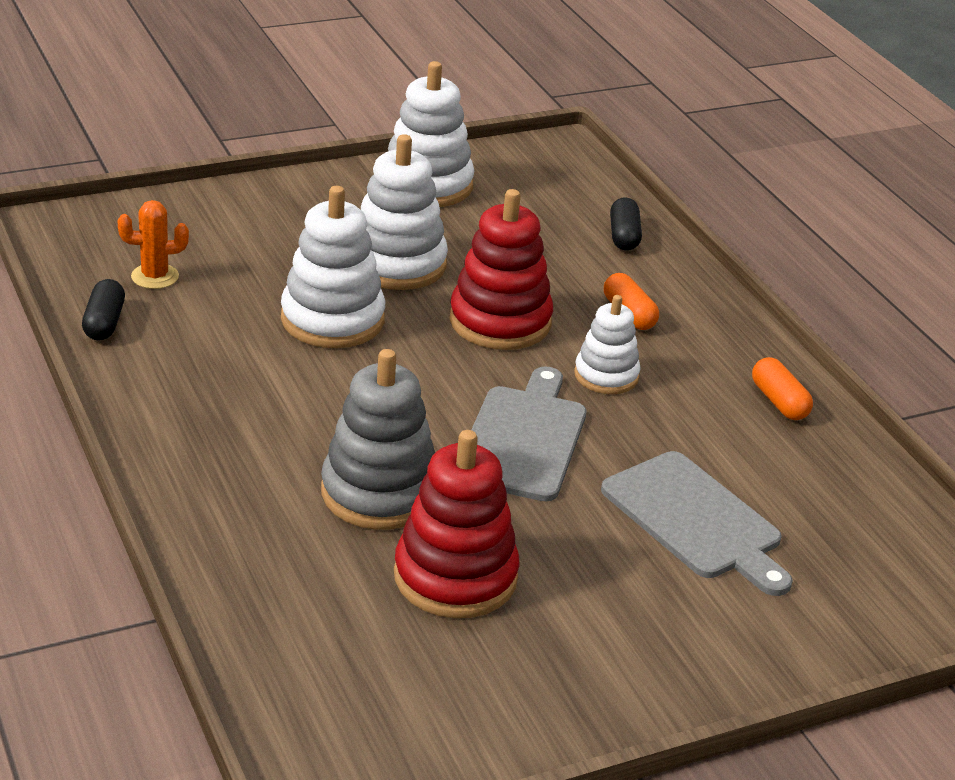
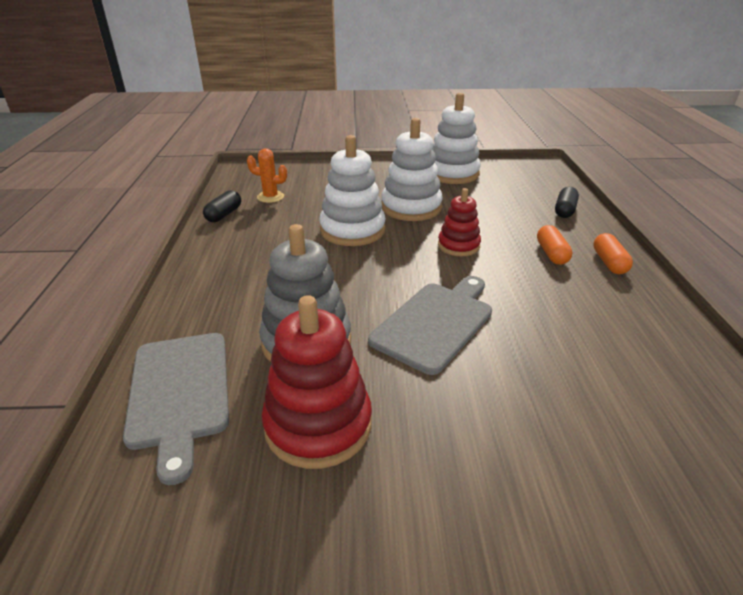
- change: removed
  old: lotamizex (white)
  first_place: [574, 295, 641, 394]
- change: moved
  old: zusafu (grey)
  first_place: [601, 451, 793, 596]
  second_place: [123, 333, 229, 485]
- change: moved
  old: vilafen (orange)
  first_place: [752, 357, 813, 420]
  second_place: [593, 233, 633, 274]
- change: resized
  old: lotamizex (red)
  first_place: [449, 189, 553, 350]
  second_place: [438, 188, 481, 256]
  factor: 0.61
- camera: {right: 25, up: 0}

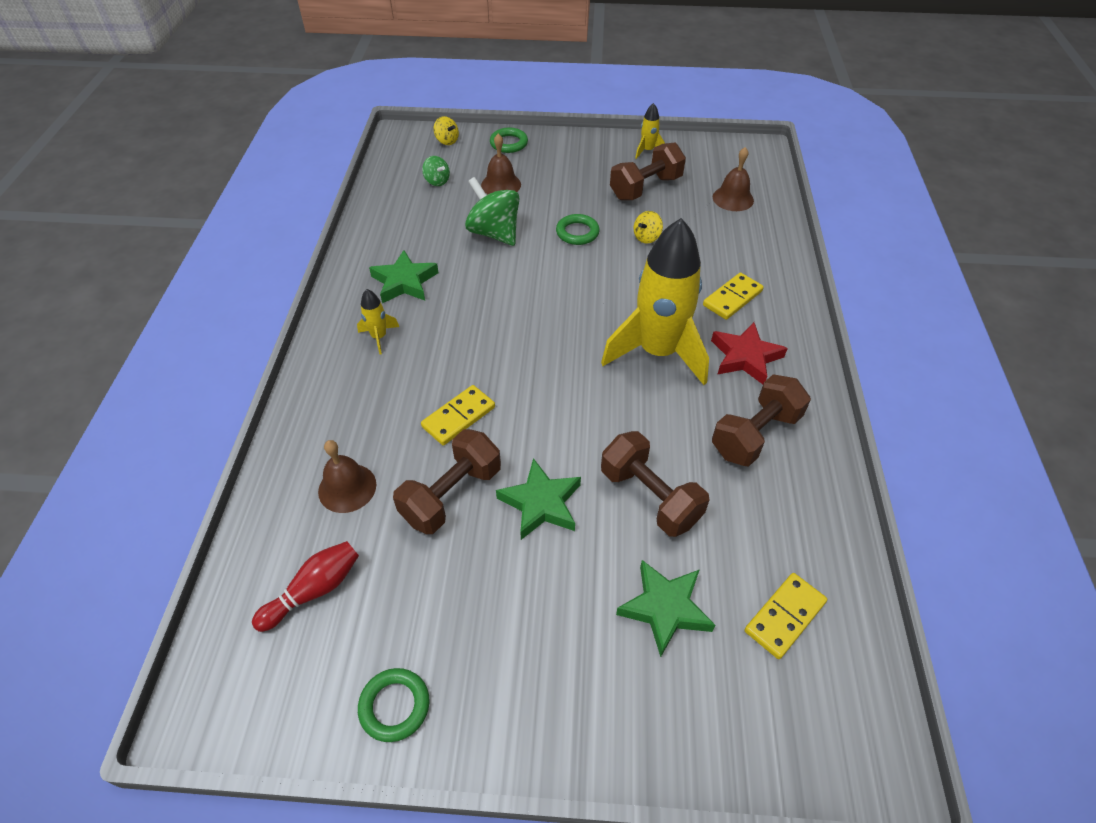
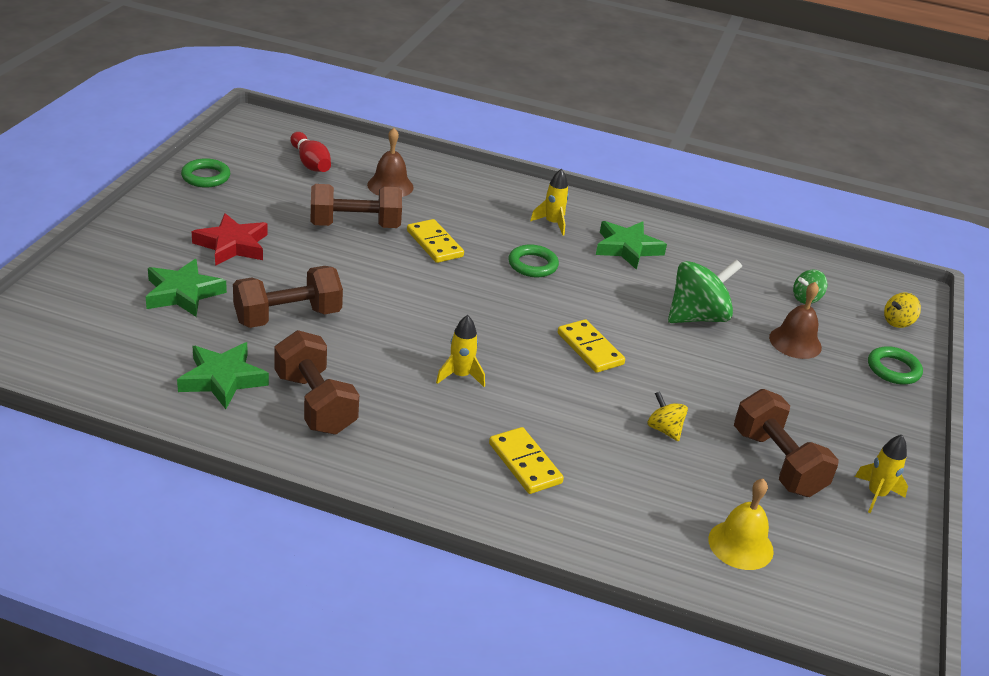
- change: moved
  old: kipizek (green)
  first_place: [496, 458, 581, 540]
  second_place: [177, 342, 269, 409]
- change: moved
  old: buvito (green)
  first_place: [556, 214, 600, 245]
  second_place: [509, 245, 559, 277]
- change: moved
  old: kipizek (red)
  first_place: [711, 322, 788, 384]
  second_place: [191, 213, 268, 266]
- change: moved
  old: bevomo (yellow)
  first_place: [745, 573, 827, 659]
  second_place: [558, 319, 625, 373]
- change: recoloured
  old: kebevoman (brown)
  new: kebevoman (yellow)
  first_place: [713, 147, 754, 211]
  second_place: [708, 479, 774, 570]
- change: turned
  old: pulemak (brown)
  first_place: [393, 429, 501, 534]
  second_place: [311, 184, 402, 228]
  degrees: -60
- change: resized
  old: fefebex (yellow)
  first_place: [601, 218, 709, 385]
  second_place: [436, 315, 485, 387]
  factor: 0.4
- camera: {right: 100, up: -15}

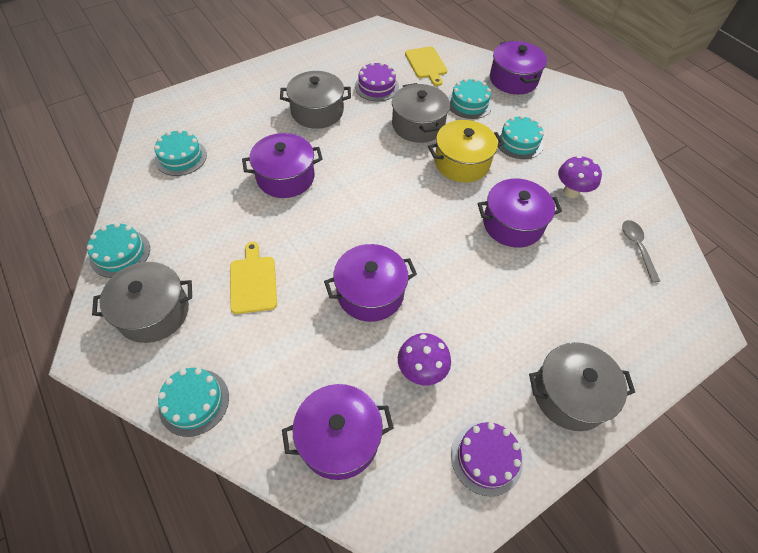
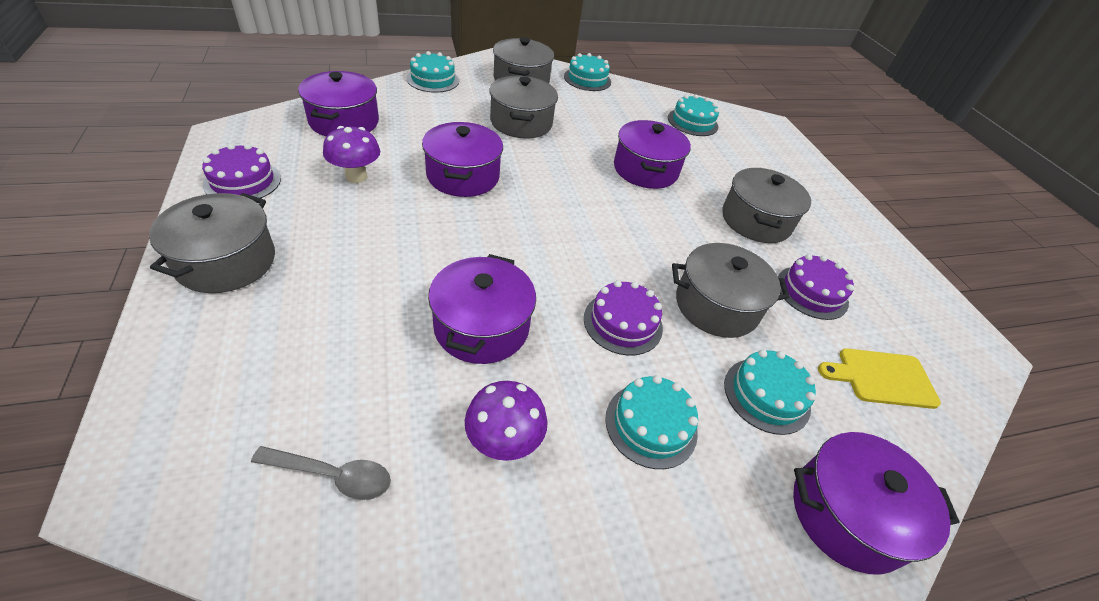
- change: replaced
  old: zusafu (yellow)
  new: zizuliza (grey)
  first_place: [230, 242, 277, 314]
  second_place: [489, 76, 558, 139]
- change: replaced
  old: zizuliza (yellow)
  new: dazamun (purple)
  first_place: [428, 120, 504, 182]
  second_place: [584, 280, 663, 356]
- camera: {right: 105, up: -10}

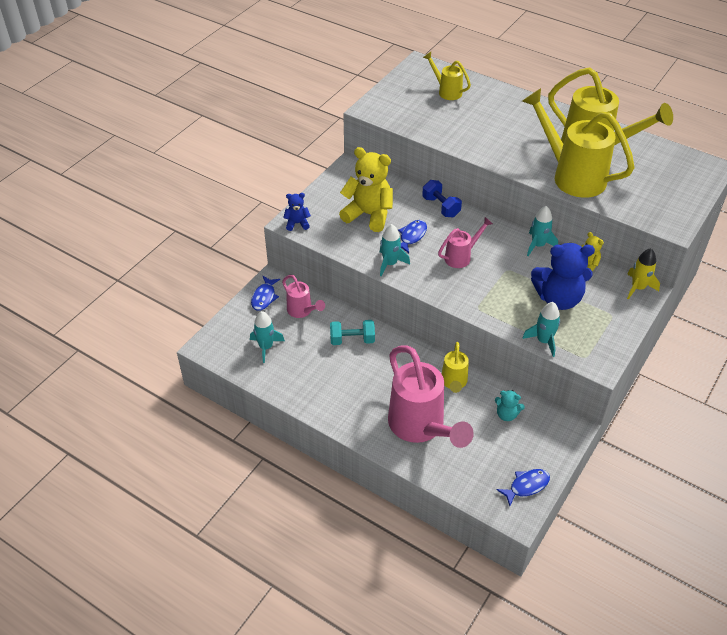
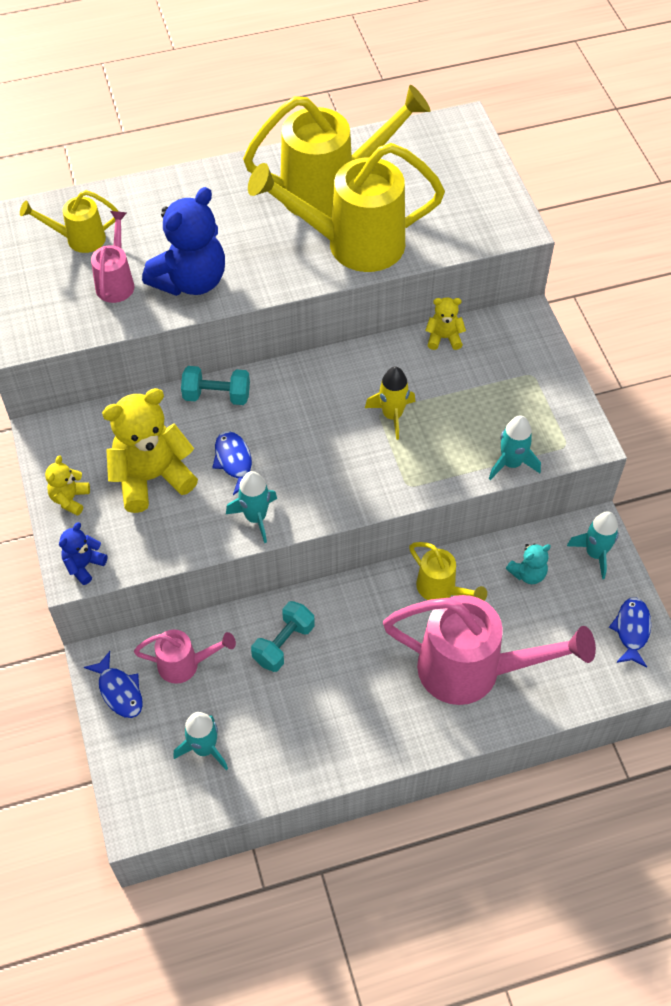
- change: added
  new: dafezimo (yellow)
  second_place: [45, 455, 90, 516]
- change: moved
  old: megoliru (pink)
  first_place: [438, 217, 493, 268]
  second_place: [91, 211, 134, 303]
- change: moved
  old: fefebex (turquoise)
  first_place: [527, 206, 558, 256]
  second_place: [567, 511, 619, 579]
- change: moved
  old: dafezimo (blue)
  first_place: [531, 243, 595, 310]
  second_place: [142, 187, 225, 296]
- change: moved
  old: fefebex (yellow)
  first_place: [627, 248, 660, 300]
  second_place: [365, 367, 415, 440]
- change: recoloured
  old: pulemak (blue)
  new: pulemak (turquoise)
  first_place: [422, 180, 462, 217]
  second_place: [181, 366, 250, 405]
- camera: {right: -50, up: 10}

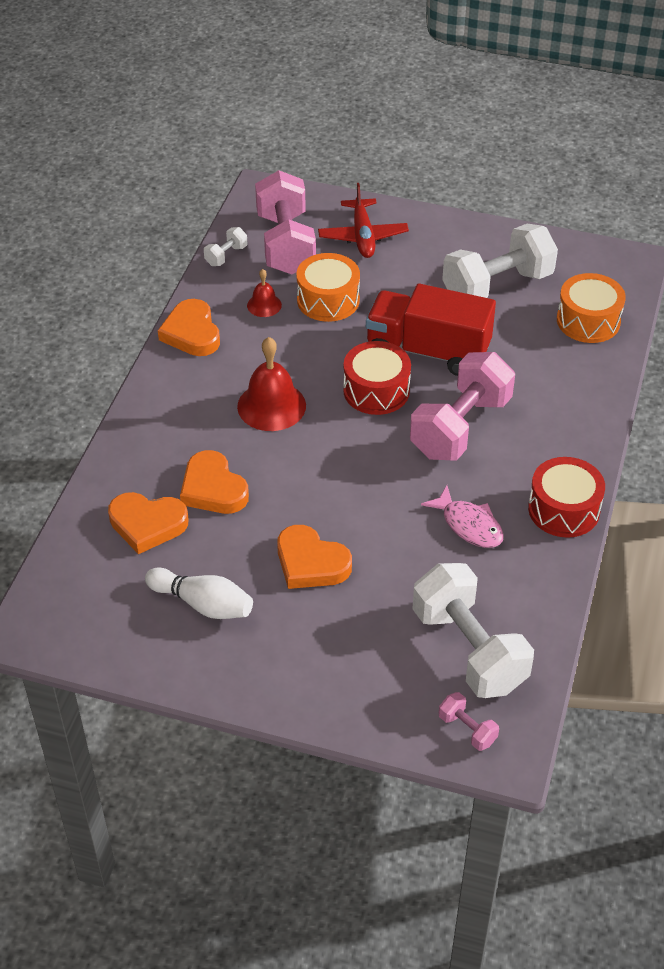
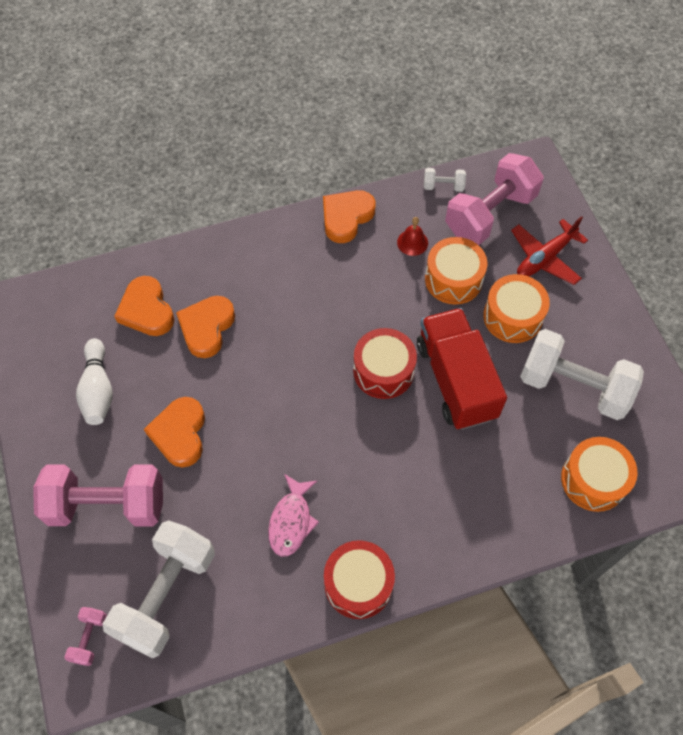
- change: removed
  old: kebevoman (red)
  first_place: [237, 337, 306, 431]
- change: added
  new: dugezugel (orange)
  second_place: [483, 274, 550, 343]
- change: moved
  old: pulemak (pink)
  first_place: [410, 352, 515, 460]
  second_place: [33, 465, 163, 526]
- camera: {right: 55, up: 15}

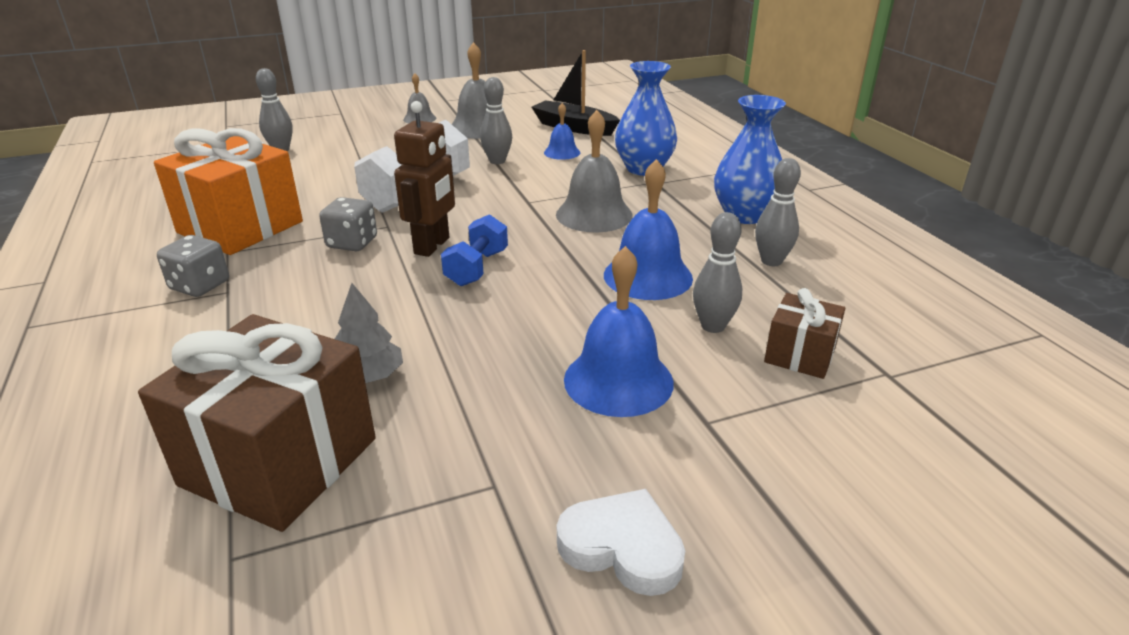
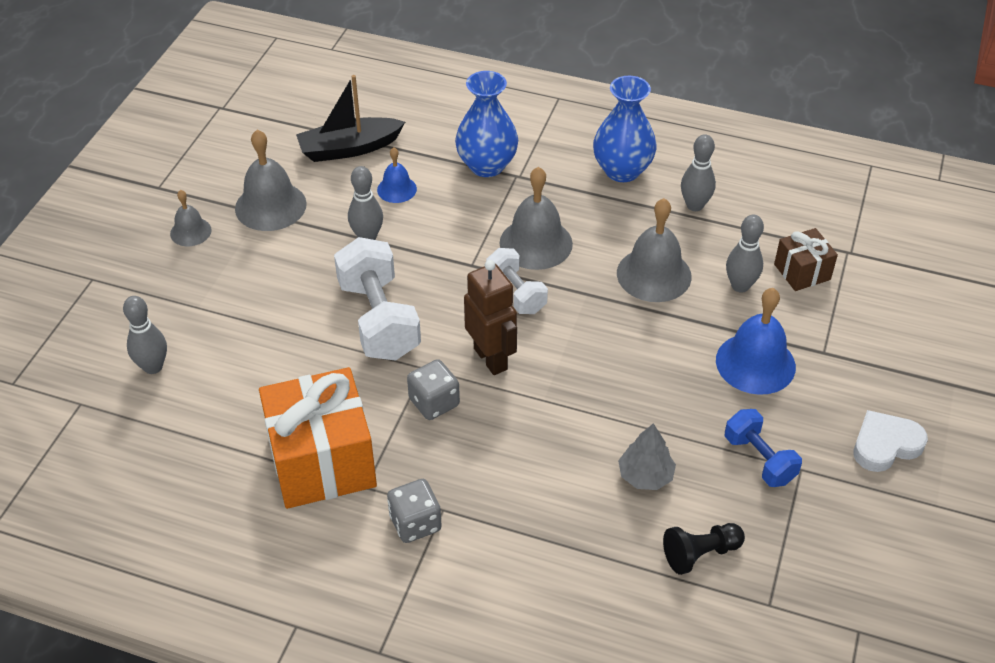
- change: added
  new: pulemak (white)
  second_place: [486, 248, 548, 314]
- change: moved
  old: pulemak (blue)
  first_place: [441, 214, 508, 286]
  second_place: [725, 409, 802, 487]
- change: replaced
  old: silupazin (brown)
  new: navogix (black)
  first_place: [138, 314, 376, 532]
  second_place: [663, 523, 745, 575]
- change: recoloured
  old: kebevoman (blue)
  new: kebevoman (grey)
  first_place: [604, 159, 693, 300]
  second_place: [617, 198, 692, 302]
- camera: {right: -50, up: 15}

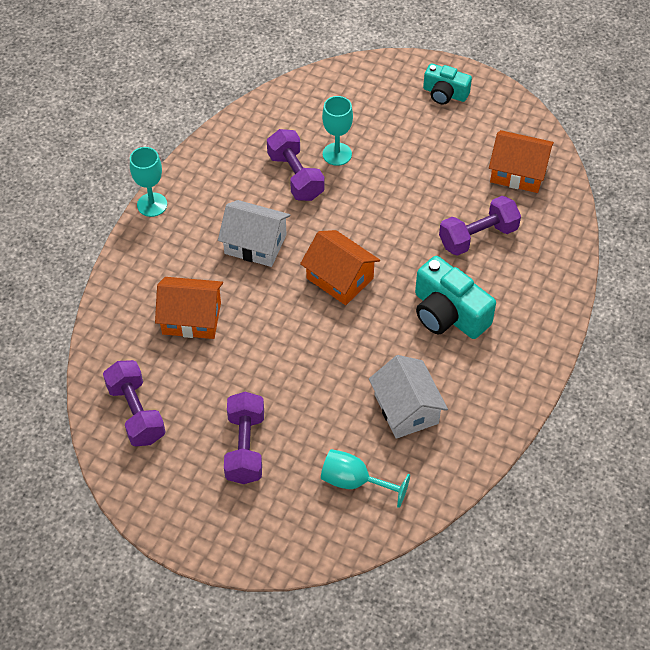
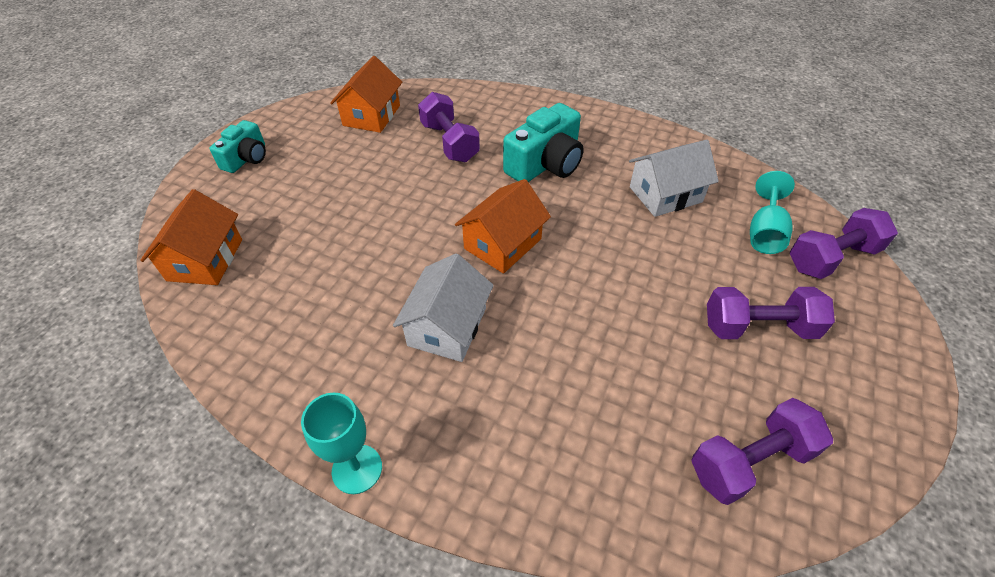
- change: removed
  old: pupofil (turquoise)
  first_place: [322, 96, 353, 166]
- change: moved
  old: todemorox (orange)
  first_place: [155, 277, 223, 339]
  second_place: [140, 189, 242, 285]
- change: moved
  old: pulemak (purple)
  first_place: [267, 129, 324, 201]
  second_place: [790, 208, 898, 279]
- camera: {right: -90, up: -5}

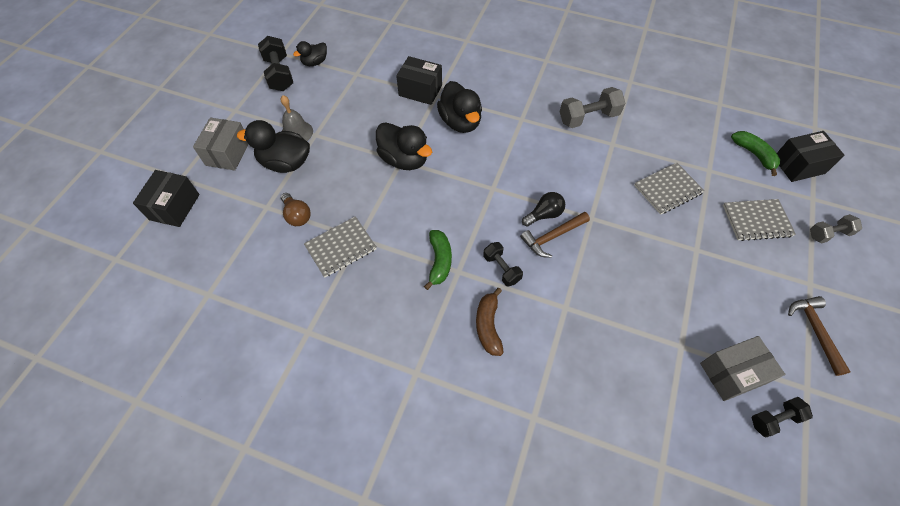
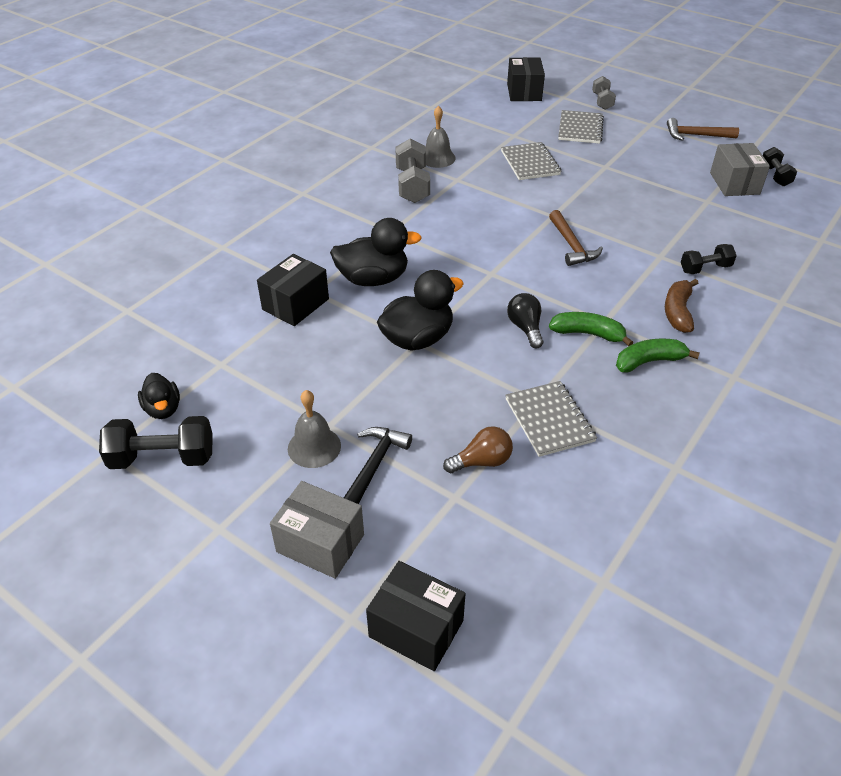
- change: added
  new: kebevoman (grey)
  second_place: [425, 106, 456, 168]
- change: moved
  old: pulemak (black)
  first_place: [483, 242, 523, 287]
  second_place: [681, 244, 737, 274]
- change: moved
  old: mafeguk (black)
  first_place: [522, 192, 565, 227]
  second_place: [507, 293, 543, 349]
- change: moved
  old: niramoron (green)
  first_place: [731, 131, 780, 176]
  second_place: [616, 339, 700, 373]
- change: replaced
  old: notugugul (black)
  new: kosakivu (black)
  first_place: [237, 120, 310, 173]
  second_place: [344, 427, 412, 504]
- change: turned
  old: niramoron (brown)
  first_place: [476, 288, 504, 356]
  second_place: [665, 279, 698, 333]
  degrees: 90
- camera: {right: -75, up: -15}

